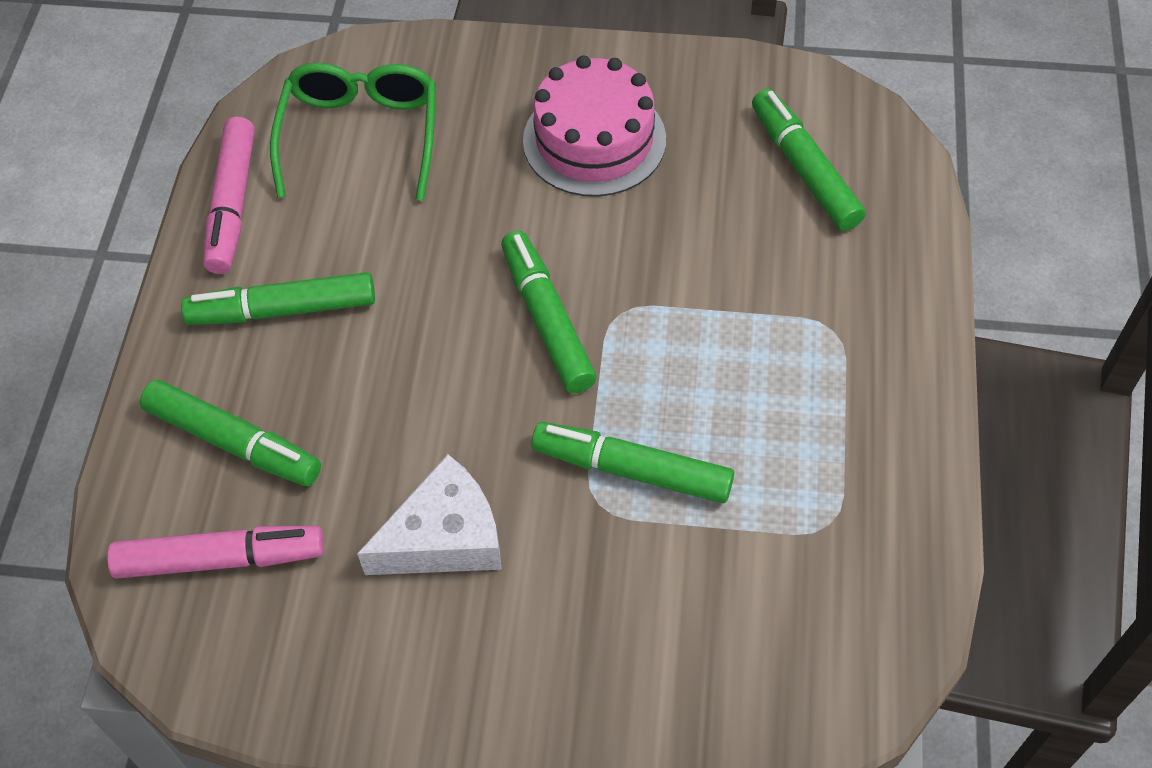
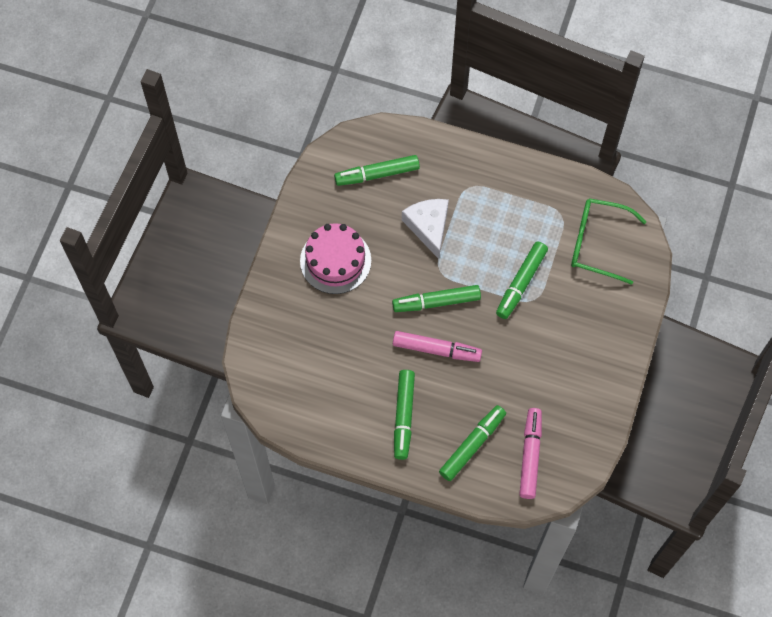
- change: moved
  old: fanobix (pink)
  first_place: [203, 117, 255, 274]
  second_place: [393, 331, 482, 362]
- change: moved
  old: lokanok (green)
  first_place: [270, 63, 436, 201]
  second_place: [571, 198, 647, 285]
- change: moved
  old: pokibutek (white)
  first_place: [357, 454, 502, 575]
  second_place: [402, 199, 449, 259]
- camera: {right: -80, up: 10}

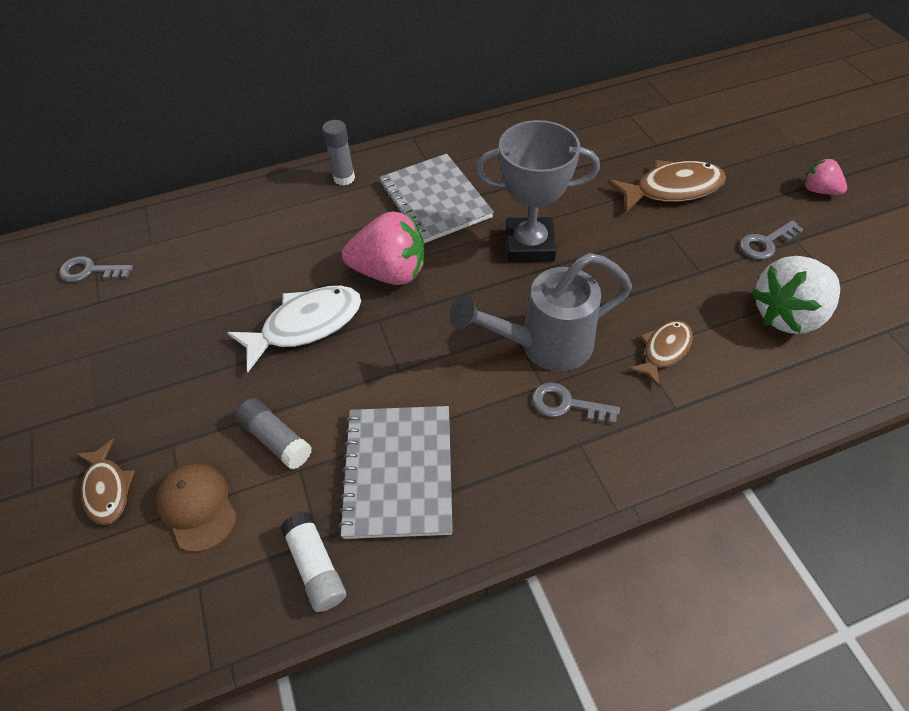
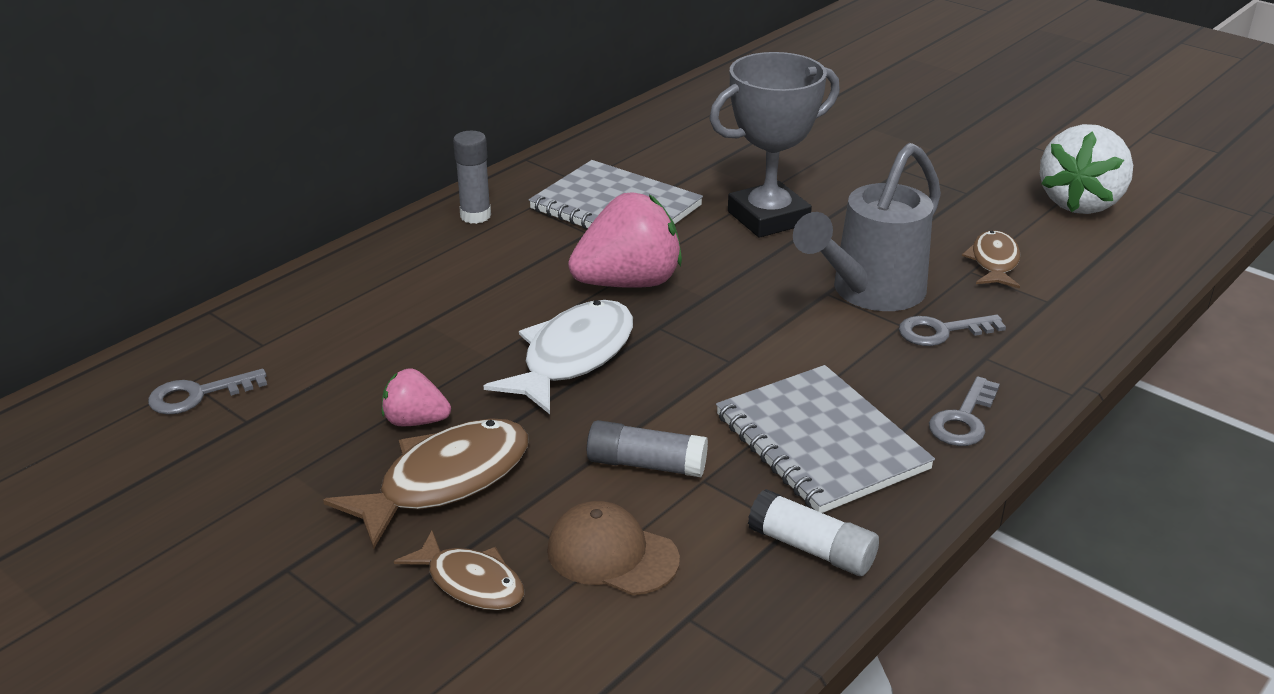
- change: moved
  old: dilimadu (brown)
  first_place: [608, 160, 726, 213]
  second_place: [323, 418, 529, 549]
- change: moved
  old: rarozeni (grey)
  first_place: [740, 220, 804, 259]
  second_place: [929, 376, 1000, 446]
- change: moved
  old: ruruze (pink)
  first_place: [805, 159, 847, 195]
  second_place: [382, 369, 451, 427]
- camera: {right: -30, up: -20}

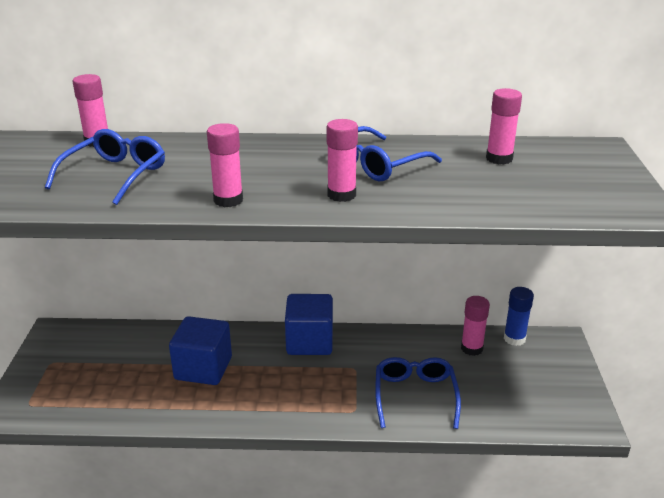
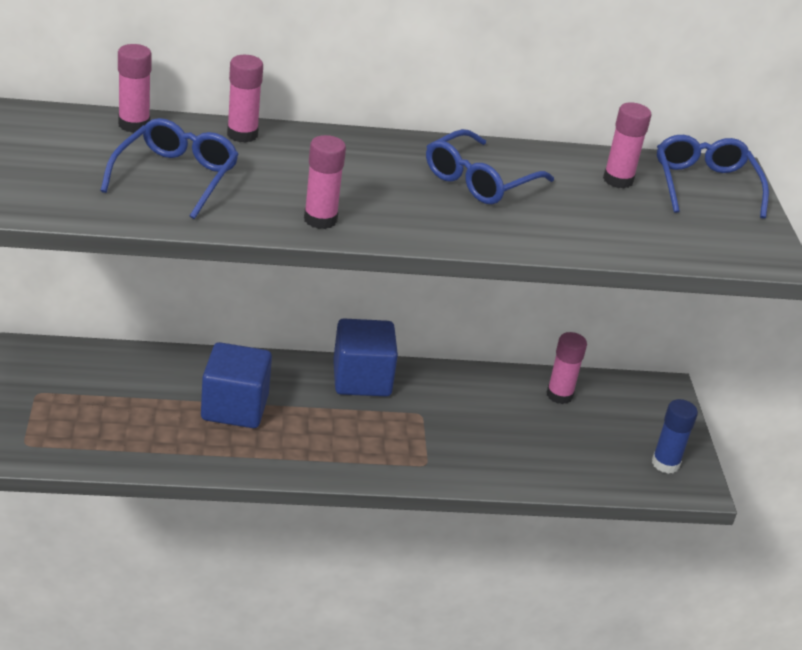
- change: moved
  old: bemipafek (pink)
  first_place: [327, 119, 358, 202]
  second_place: [227, 55, 263, 143]
- change: moved
  old: lokanok (blue)
  first_place: [375, 357, 461, 429]
  second_place: [657, 135, 769, 219]
- change: moved
  old: bemipafek (blue)
  first_place: [504, 287, 534, 346]
  second_place: [652, 399, 698, 474]
- camera: {right: -10, up: 5}

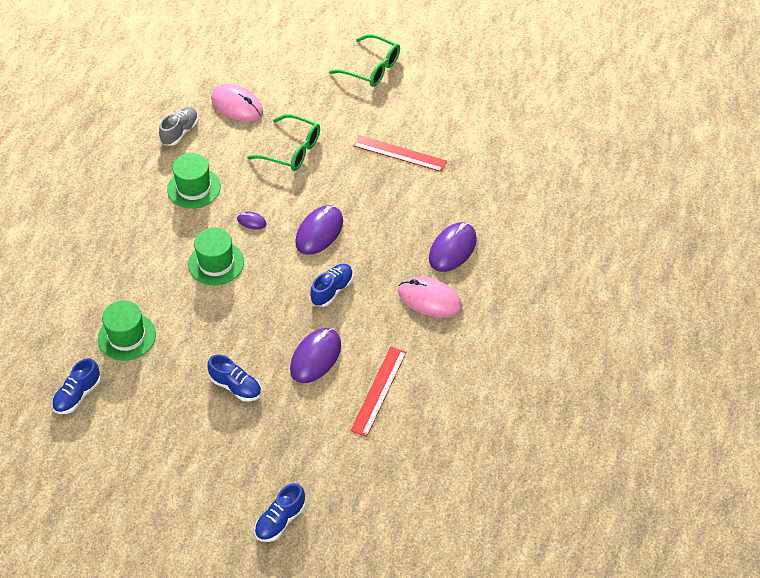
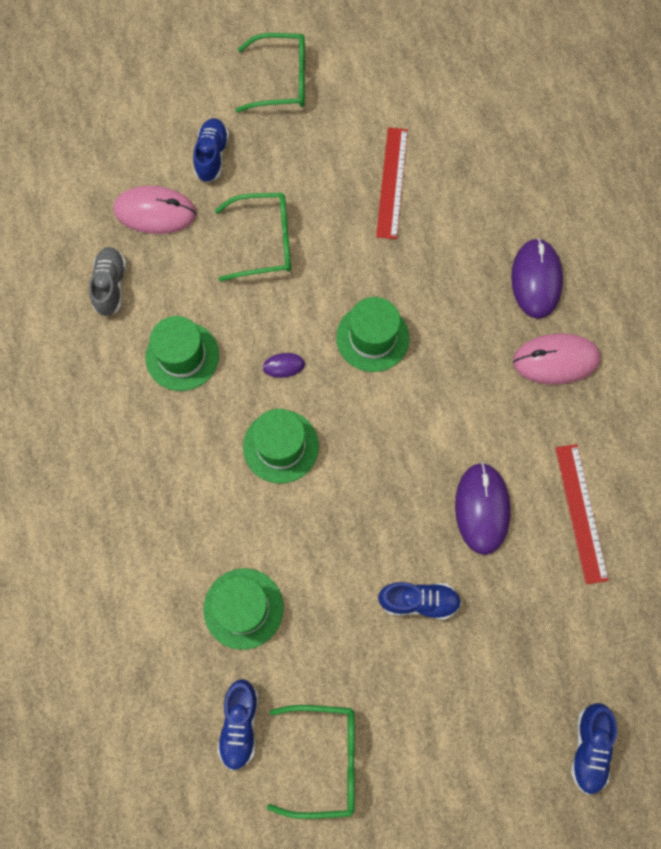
- change: added
  new: lokanok (green)
  second_place: [267, 705, 355, 819]
- change: moved
  old: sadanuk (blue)
  first_place: [310, 264, 353, 307]
  second_place: [193, 118, 229, 183]
- change: replaced
  old: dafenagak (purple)
  new: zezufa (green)
  first_place: [295, 205, 343, 255]
  second_place: [336, 297, 409, 372]
- change: turned
  old: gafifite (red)
  first_place: [353, 135, 447, 172]
  second_place: [376, 127, 408, 239]
  degrees: -75
- camera: {right: -30, up: 20}

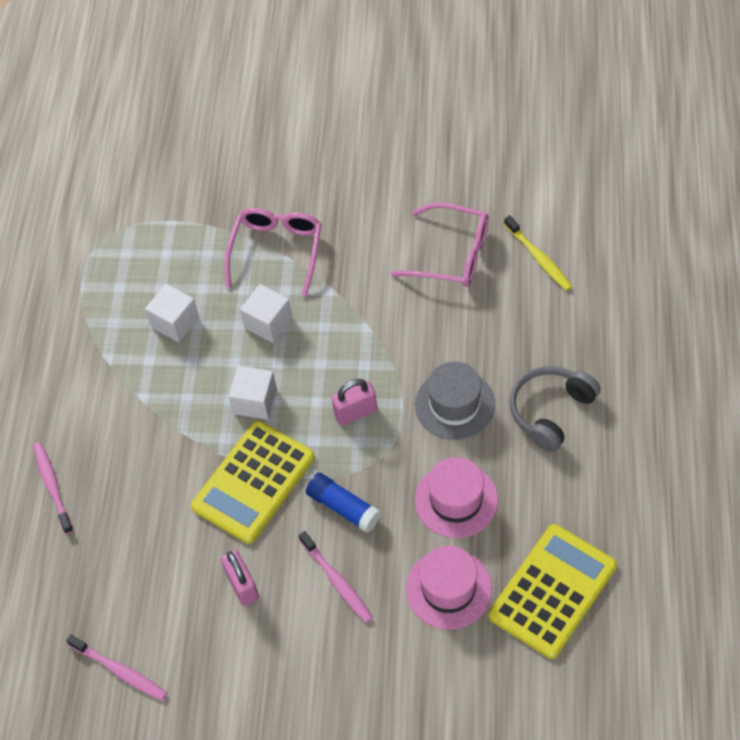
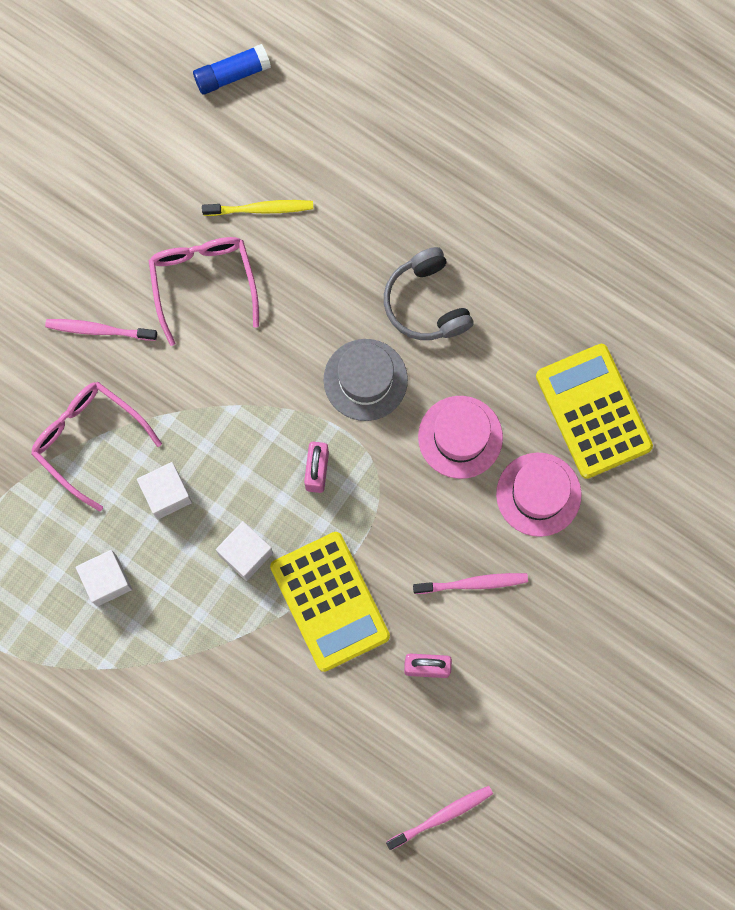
- change: moved
  old: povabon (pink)
  first_place: [33, 442, 74, 534]
  second_place: [45, 319, 157, 341]
- change: moved
  old: bemipafek (blue)
  first_place: [306, 473, 381, 533]
  second_place: [193, 44, 271, 95]
- change: turned
  old: lokanok (pink)
  first_place: [391, 203, 489, 287]
  second_place: [148, 237, 259, 346]
  degrees: -60
- camera: {right: -65, up: 20}

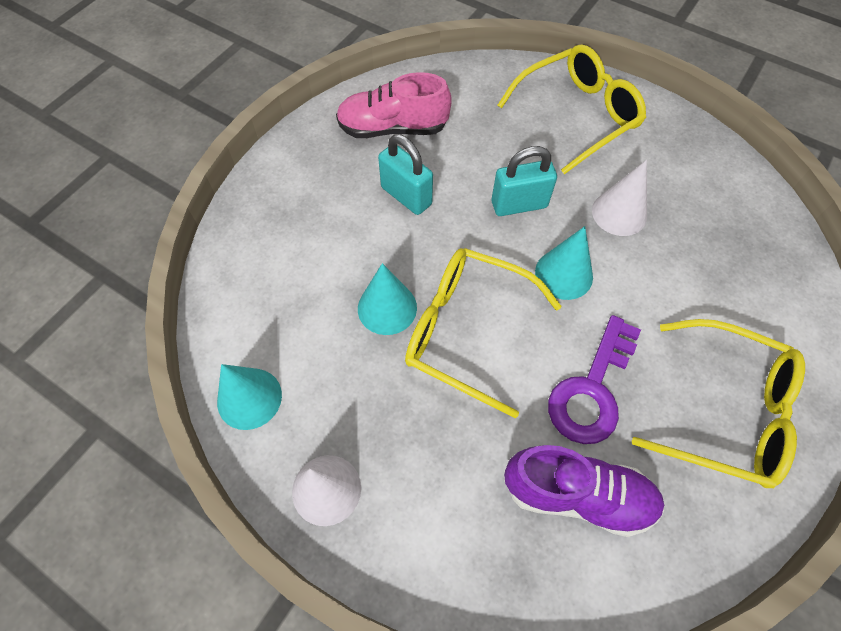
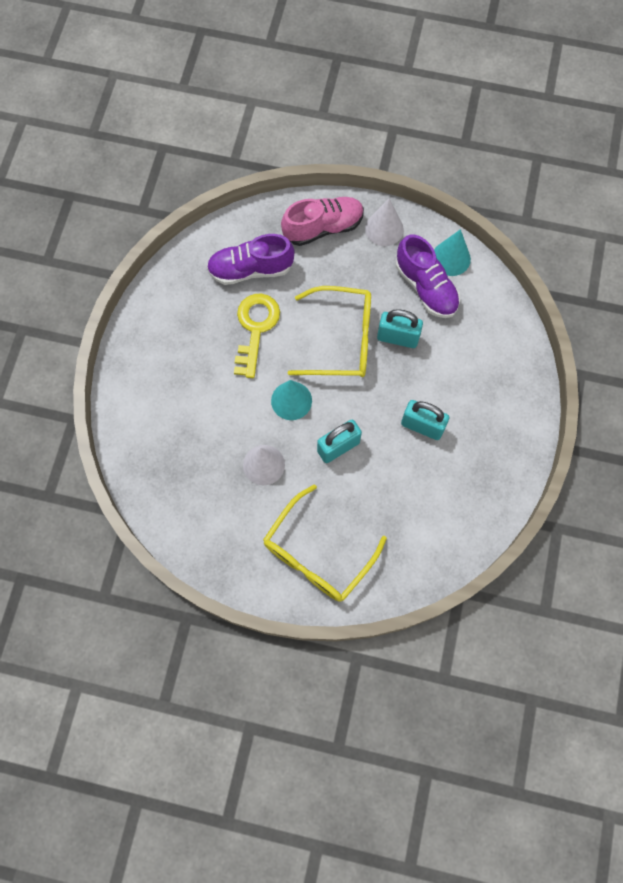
- change: removed
  old: lokanok (yellow)
  first_place: [632, 319, 805, 488]
- change: added
  new: sadanuk (purple)
  second_place: [396, 234, 460, 318]
- change: moved
  old: sadanuk (pink)
  first_place: [336, 72, 452, 138]
  second_place: [281, 197, 364, 246]
- change: replaced
  old: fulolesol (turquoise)
  new: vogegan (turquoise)
  first_place: [358, 263, 417, 335]
  second_place: [377, 309, 423, 348]
- change: recoloured
  old: rarozeni (purple)
  new: rarozeni (yellow)
  first_place: [548, 315, 641, 444]
  second_place: [234, 294, 280, 378]
- camera: {right: 160, up: 10}

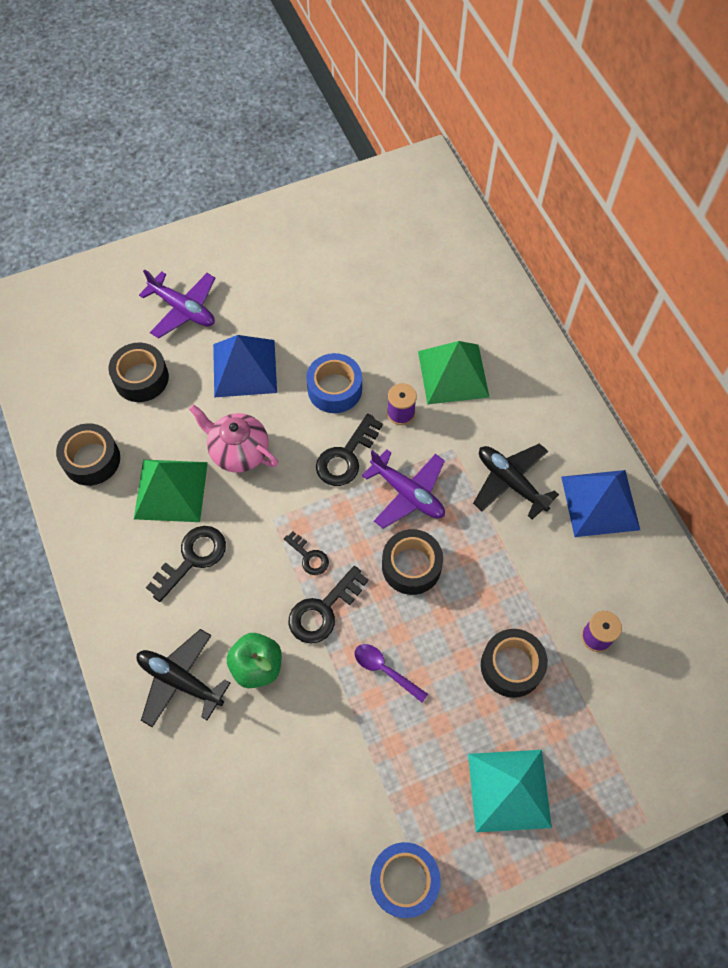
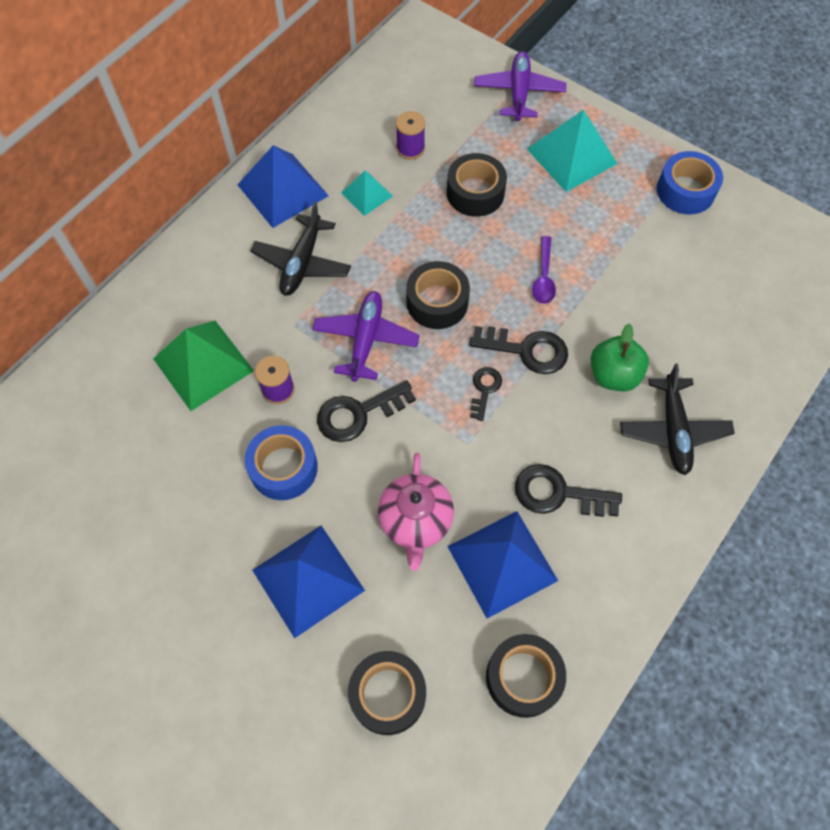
- change: added
  new: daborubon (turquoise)
  second_place: [341, 171, 393, 216]
- change: moved
  old: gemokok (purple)
  first_place: [139, 269, 215, 338]
  second_place: [474, 51, 566, 121]
- change: recoloured
  old: daborubon (green)
  new: daborubon (blue)
  first_place: [134, 459, 208, 522]
  second_place: [447, 511, 558, 619]
- change: turned
  old: rarozeni (black)
  first_place: [316, 414, 383, 486]
  second_place: [317, 380, 416, 442]
  degrees: 150
- camera: {right: -120, up: 0}

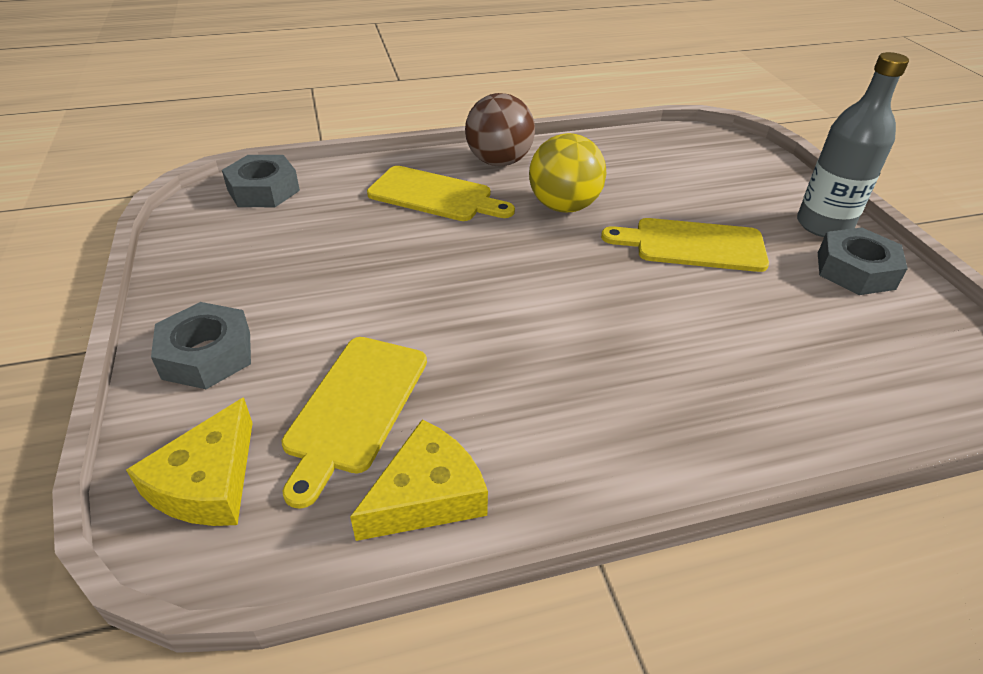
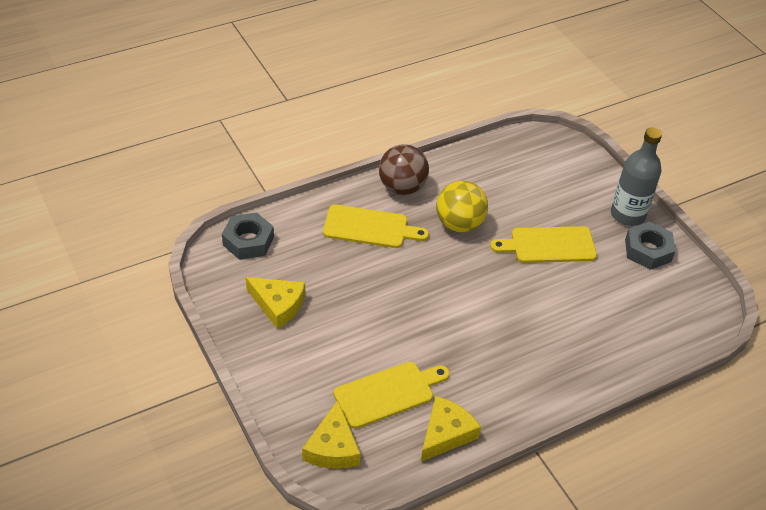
- change: removed
  old: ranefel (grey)
  first_place: [151, 302, 251, 389]
- change: added
  new: pokibutek (yellow)
  second_place: [246, 277, 305, 329]
- change: turned
  old: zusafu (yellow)
  first_place: [282, 337, 427, 509]
  second_place: [334, 362, 450, 429]
  degrees: -120
- camera: {right: -15, up: 5}

